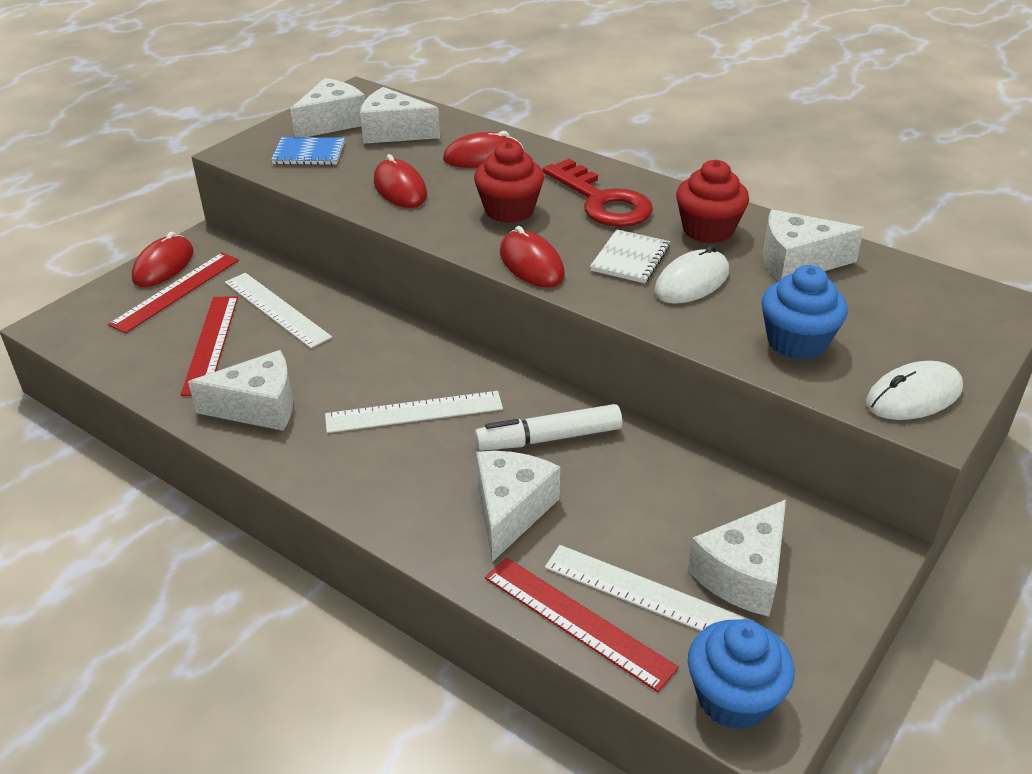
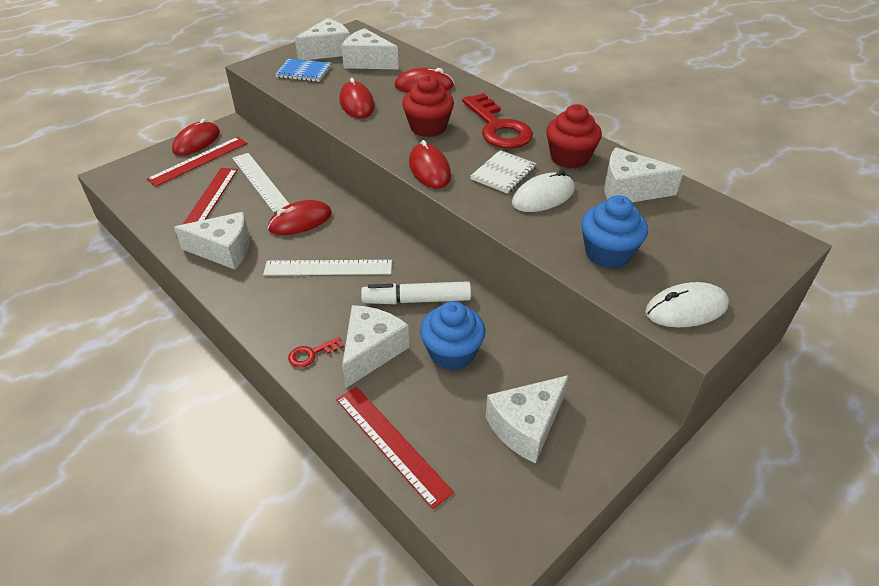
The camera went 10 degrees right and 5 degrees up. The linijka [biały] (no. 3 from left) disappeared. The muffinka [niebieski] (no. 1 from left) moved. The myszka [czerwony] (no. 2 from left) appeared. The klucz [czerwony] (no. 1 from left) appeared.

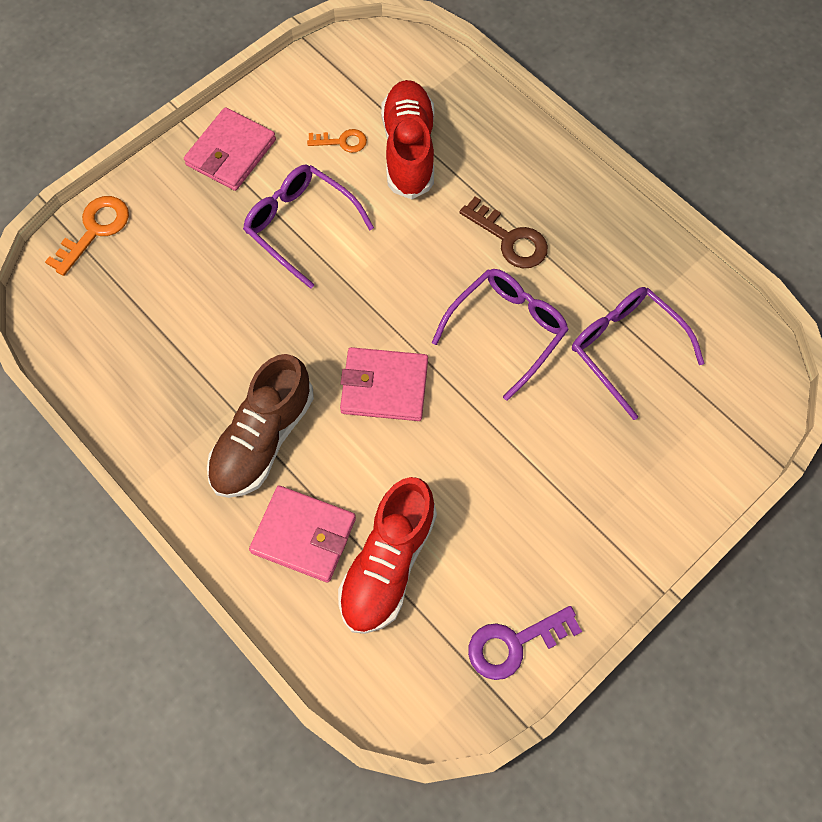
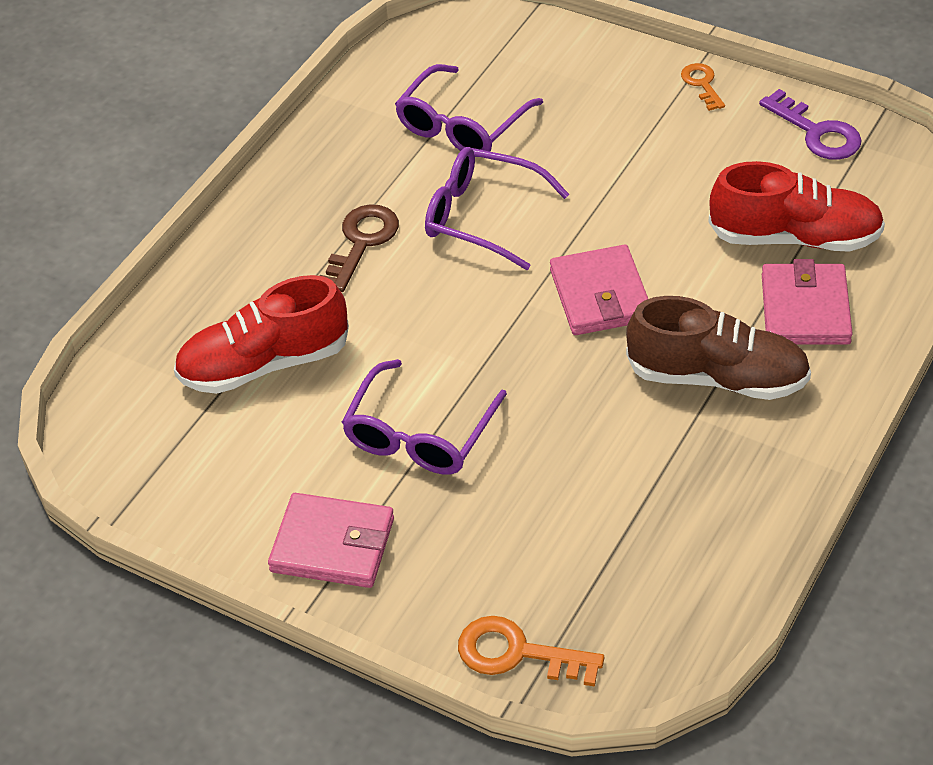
The camera went 105 degrees left and 20 degrees down. The klucz [pomarańczowy] (no. 2 from left) moved.

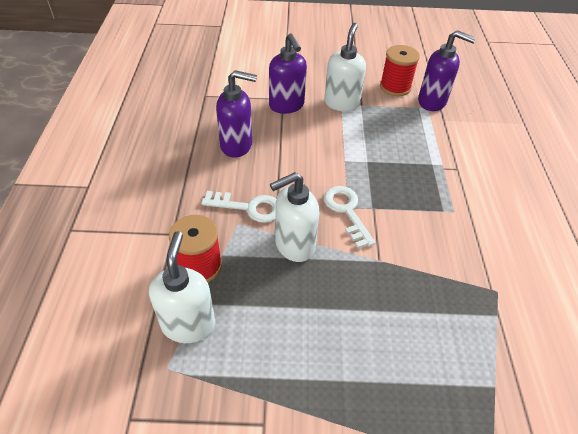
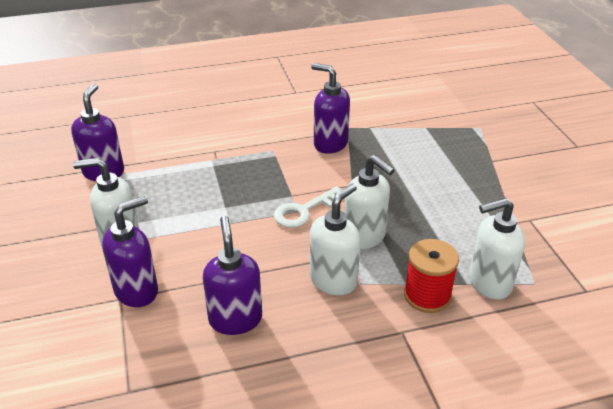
The camera went 105 degrees left and 10 degrees down. The klucz [biały] (no. 1 from left) was replaced by the dozownik mydła [biały] (no. 2 from left). The szpulka [czerwony] (no. 2 from left) disappeared. The dozownik mydła [fioletowy] (no. 4 from left) appeared.

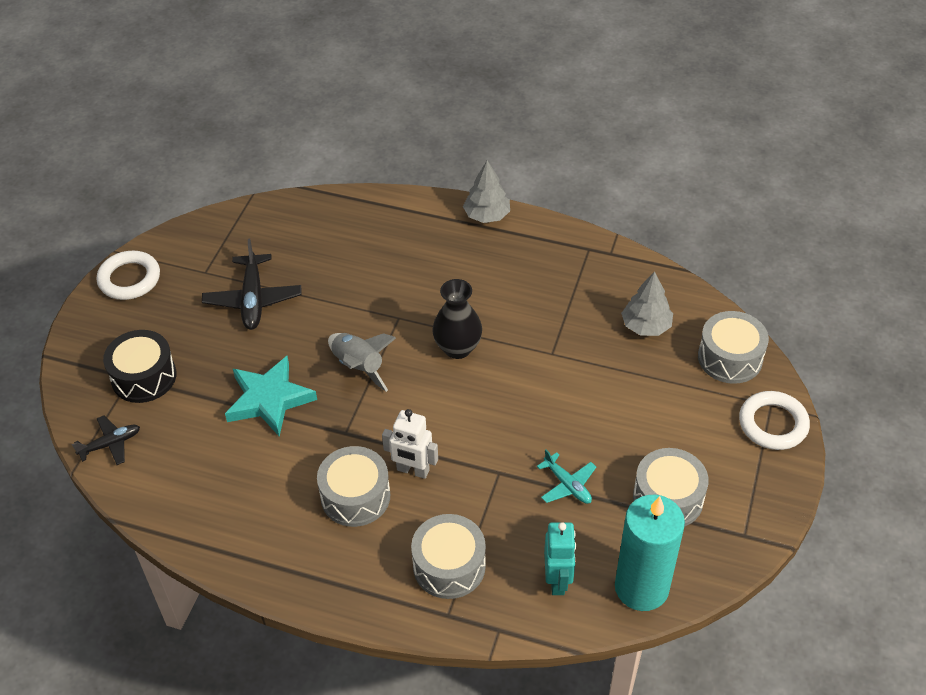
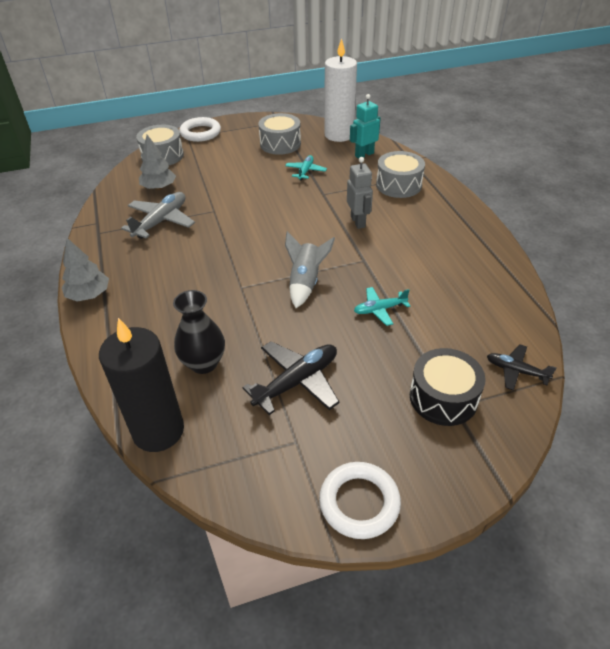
The camera went 125 degrees left and 5 degrees down. The gwiazda [turkusowy] was replaced by the samolot [turkusowy] (no. 2 from left). The bęben [szary] (no. 1 from left) disappeared. The robot [biały] became the robot [szary]. The wazon [czarny] moved. The świeca [turkusowy] became the świeca [biały]. The świeca [czarny] appeared. The samolot [szary] appeared.

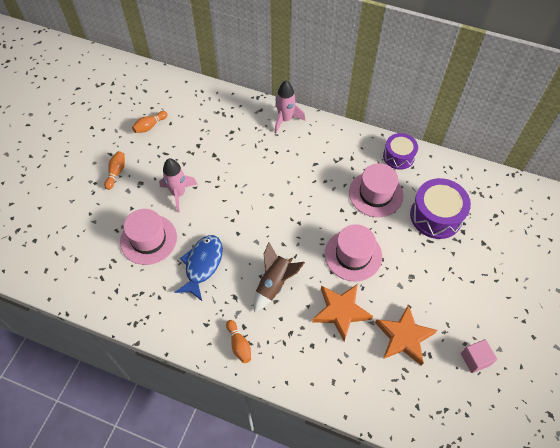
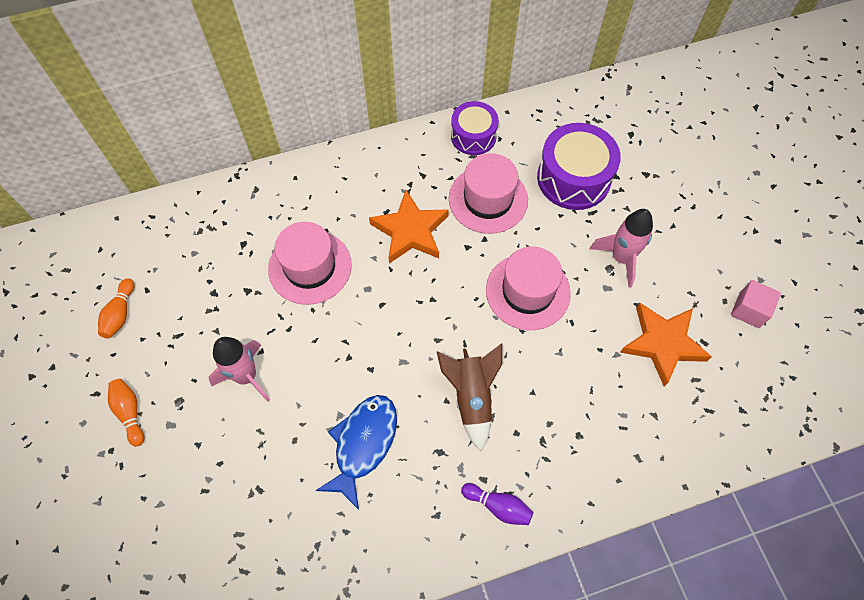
The camera went 40 degrees left and 5 degrees up. The kapelusz [różowy] (no. 1 from left) moved. The ryba [niebieski] turned 45 degrees clockwise. The kręgiel [pomarańczowy] (no. 3 from left) became the kręgiel [fioletowy]. The rakieta [różowy] (no. 2 from left) moved. The gwiazda [pomarańczowy] (no. 1 from left) moved.

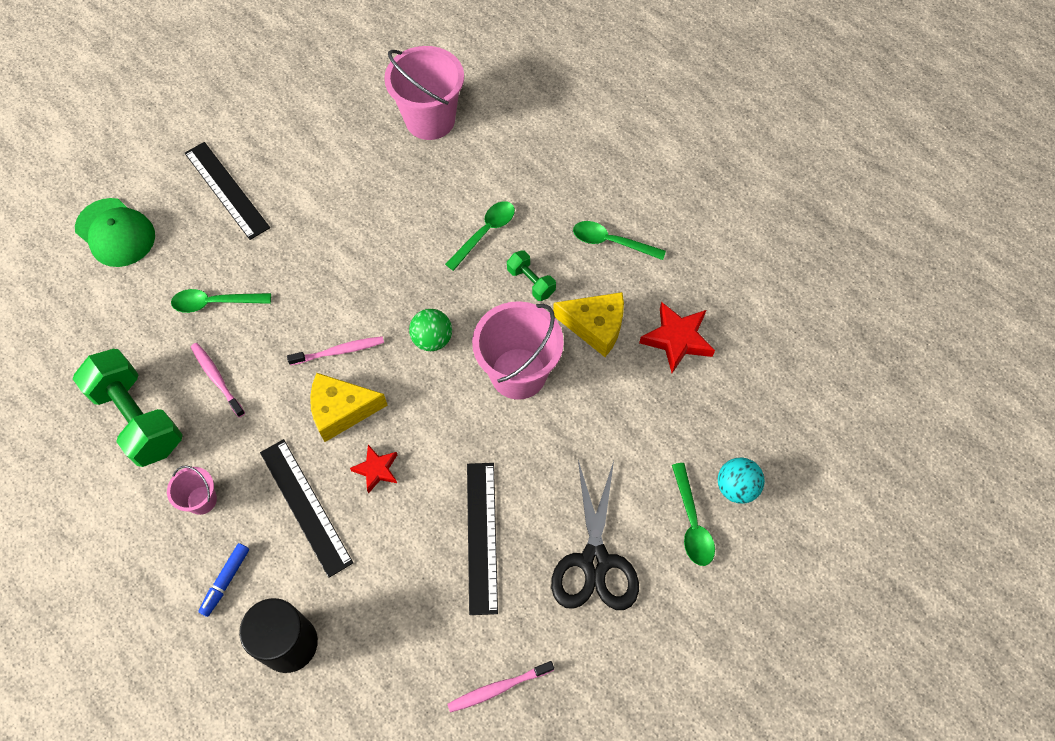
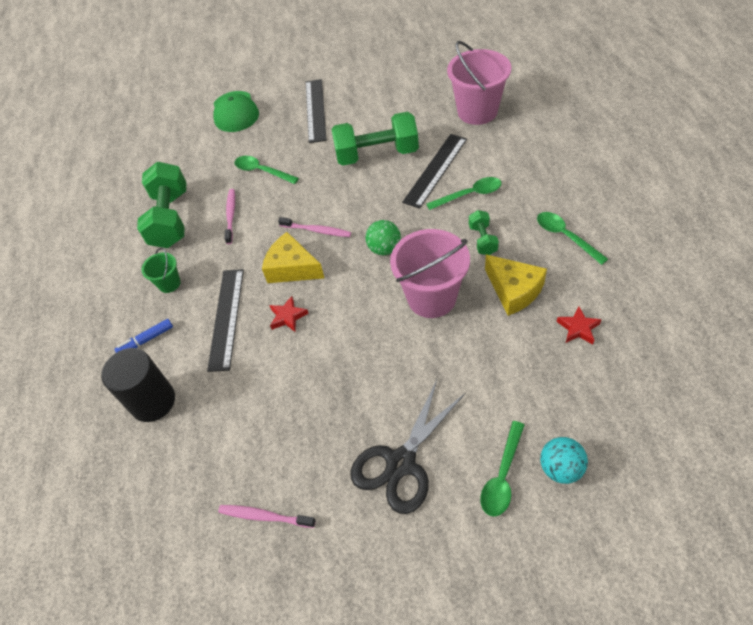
The camera went 40 degrees right and 10 degrees down. The wiadro [różowy] (no. 1 from left) became the wiadro [zielony]. The linijka [czarny] (no. 3 from left) moved. The gwiazda [czerwony] (no. 2 from left) changed to 0.62 times the size. The hantel [zielony] (no. 2 from left) appeared.

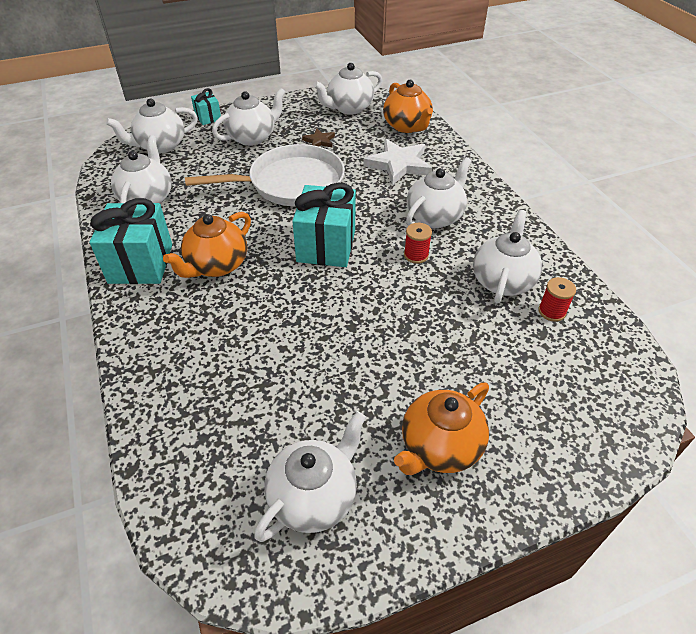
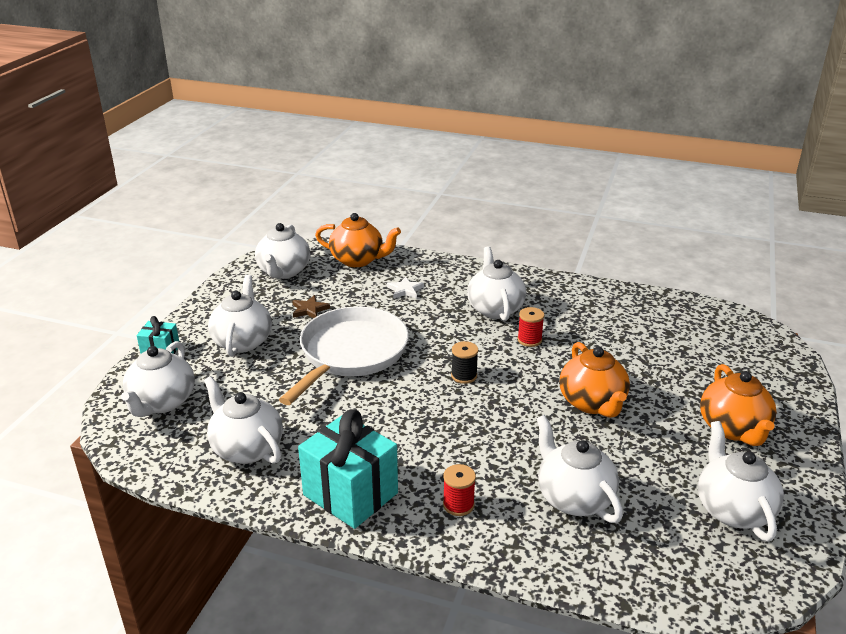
The camera went 50 degrees left and 15 degrees down. The imbryk [pomarańczowy] (no. 1 from left in the first image) moved. The prezent [turkusowy] (no. 3 from left) was replaced by the szpulka [czarny]. The gwiazda [biały] changed to 0.51 times the size. The imbryk [biały] (no. 7 from left in the first image) moved. The szpulka [czerwony] (no. 2 from left in the first image) moved.

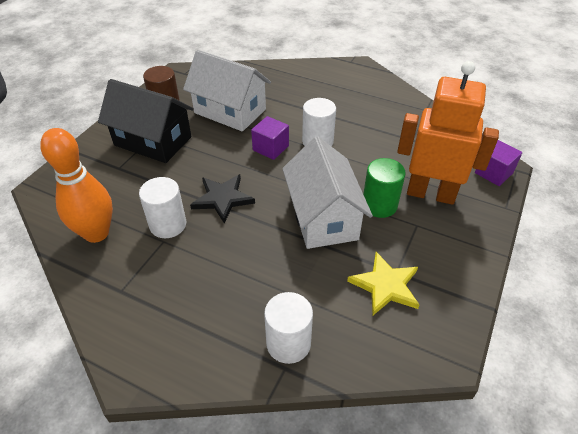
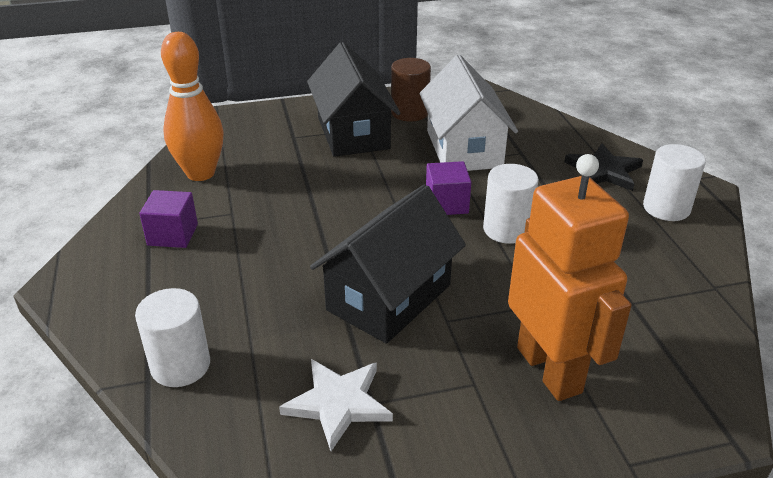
The camera went 50 degrees right and 10 degrees down. The walec [biały] (no. 1 from left in the first image) moved. The gwiazda [czarny] moved. The domek [biały] (no. 2 from left) became the domek [czarny] (no. 2 from left). The gwiazda [żółty] became the gwiazda [biały]. The walec [zielony] disappeared. The sześcian [fioletowy] (no. 2 from left in the first image) moved.

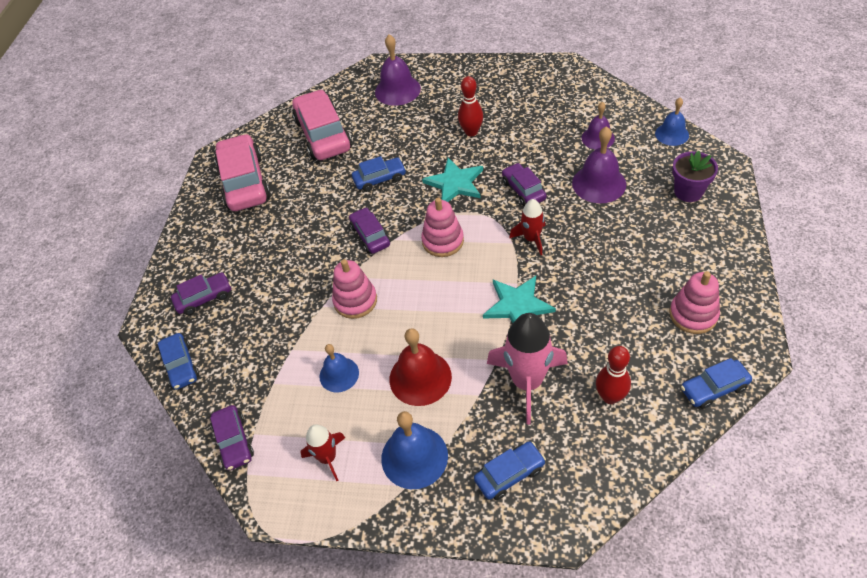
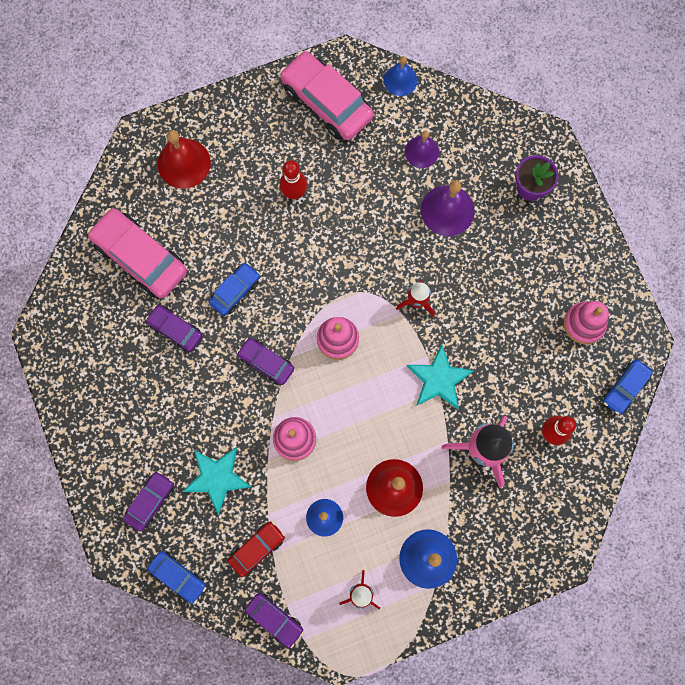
The camera went 35 degrees left and 25 degrees up. The samochód [różowy] (no. 1 from left in the first image) moved. The dzwonek [fioletowy] (no. 1 from left) became the dzwonek [czerwony] (no. 1 from left). The gwiazda [turkusowy] (no. 1 from left) moved. The samochód [niebieski] (no. 3 from left) disappeared. The samochód [fioletowy] (no. 4 from left in the first image) moved. The dzwonek [niebieski] (no. 3 from left in the first image) moved. The samochód [czerwony] appeared.

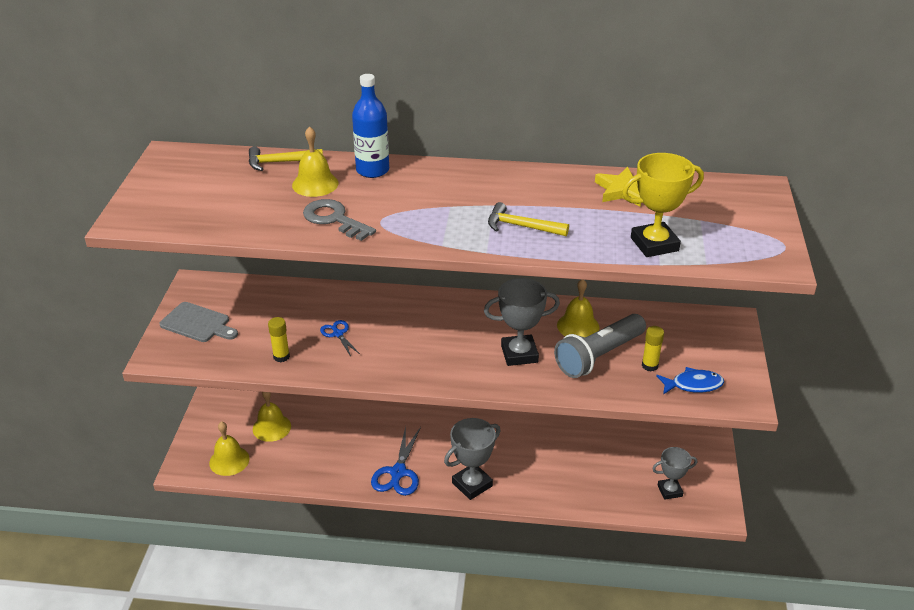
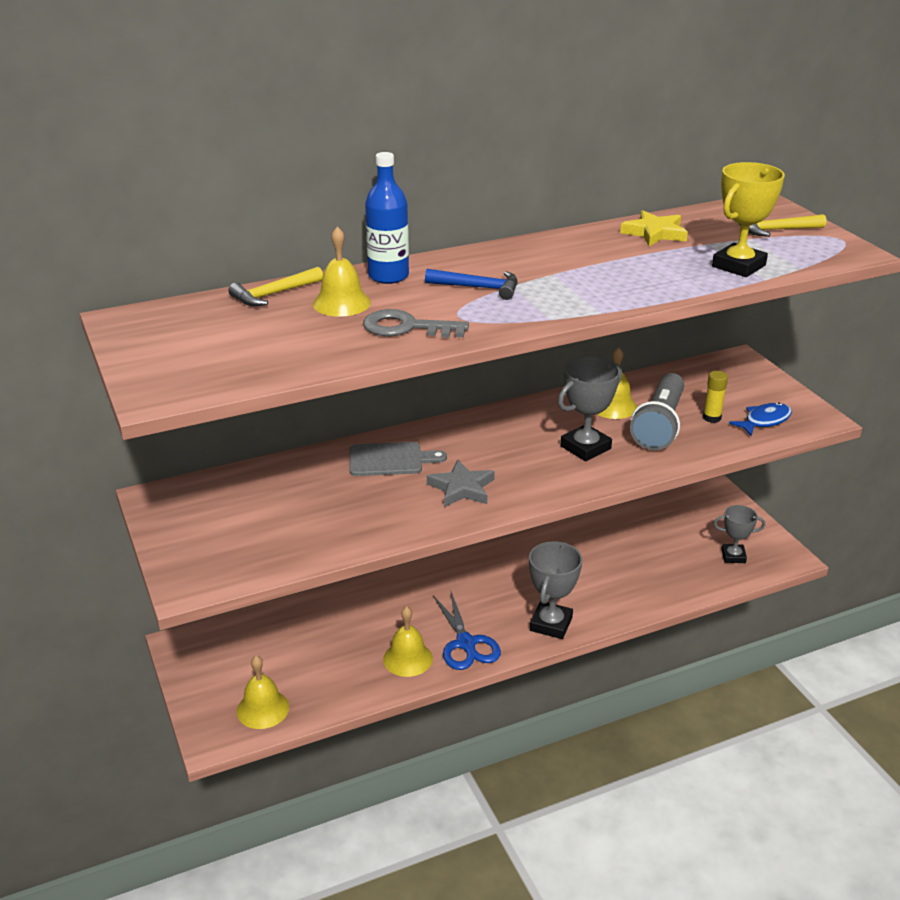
The camera went 30 degrees left and 5 degrees down. The deska do krojenia [szary] moved. The dzwonek [żółty] (no. 2 from left in the first image) moved. The klej w sztyfcie [żółty] (no. 1 from left) disappeared. The nożyczki [niebieski] (no. 1 from left) disappeared. The młotek [żółty] (no. 2 from left) moved. The puchar [szary] (no. 3 from left) turned 45 degrees clockwise. The młotek [niebieski] appeared. The gwiazda [szary] appeared.

